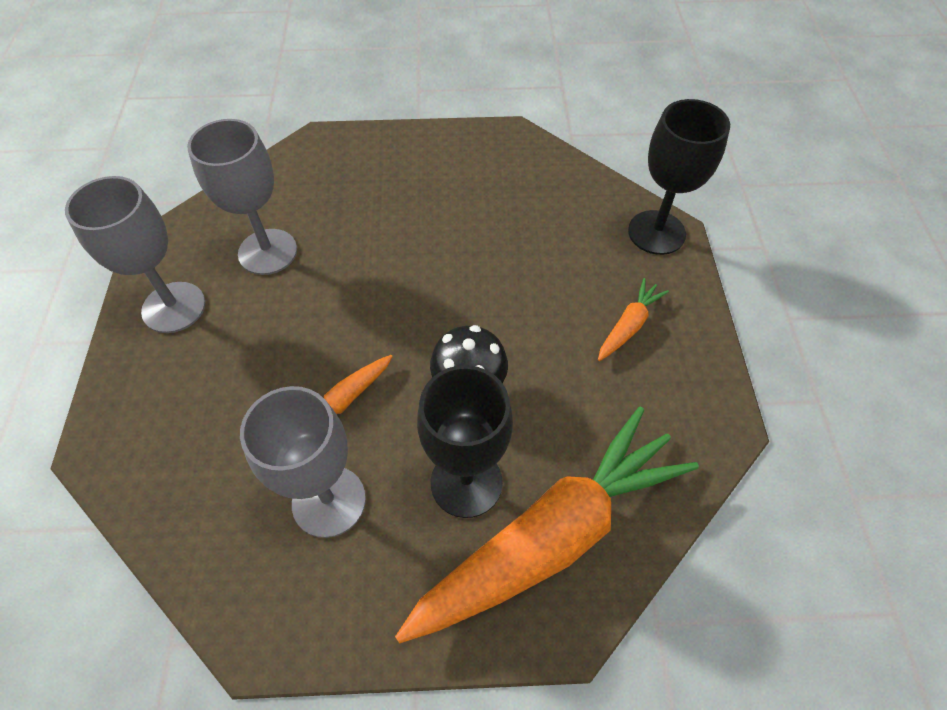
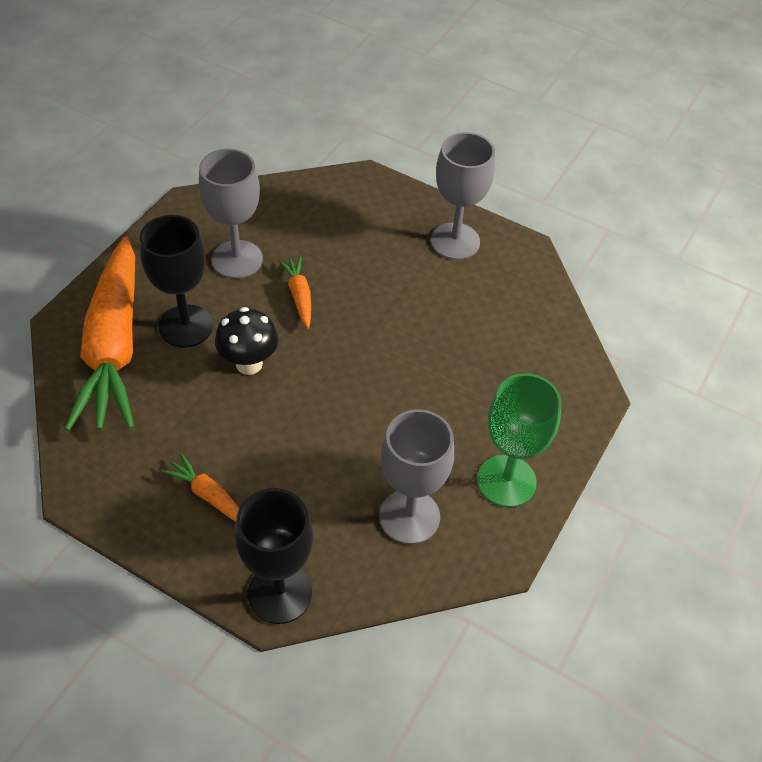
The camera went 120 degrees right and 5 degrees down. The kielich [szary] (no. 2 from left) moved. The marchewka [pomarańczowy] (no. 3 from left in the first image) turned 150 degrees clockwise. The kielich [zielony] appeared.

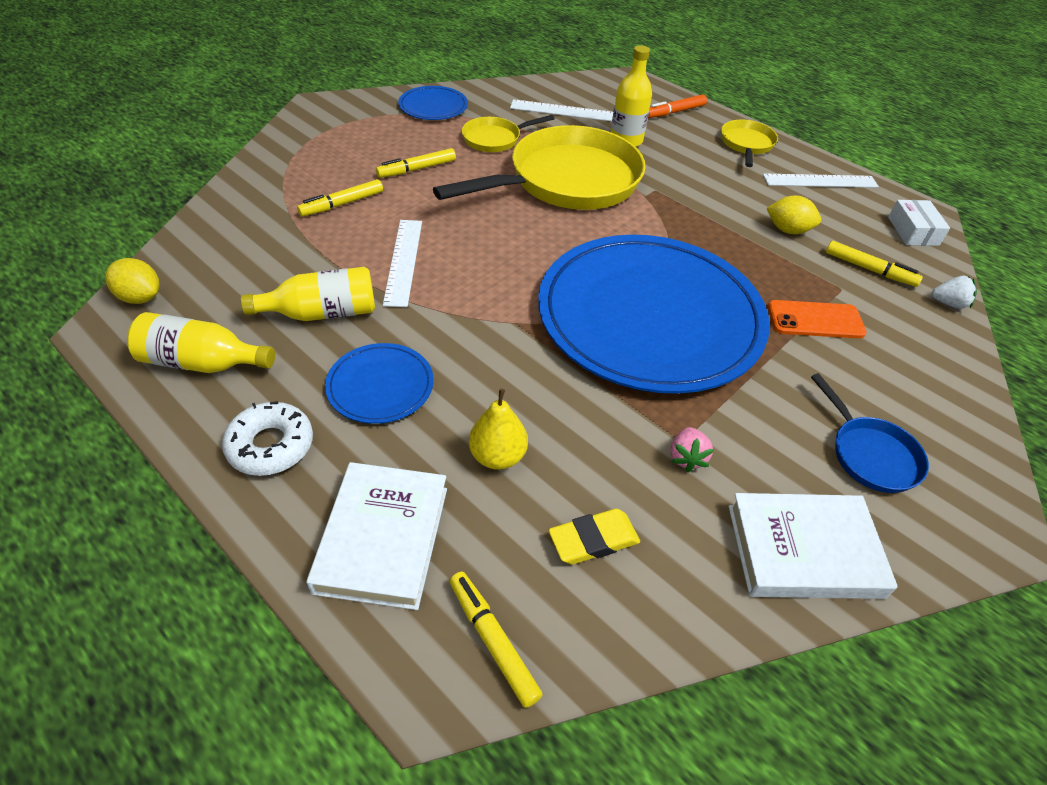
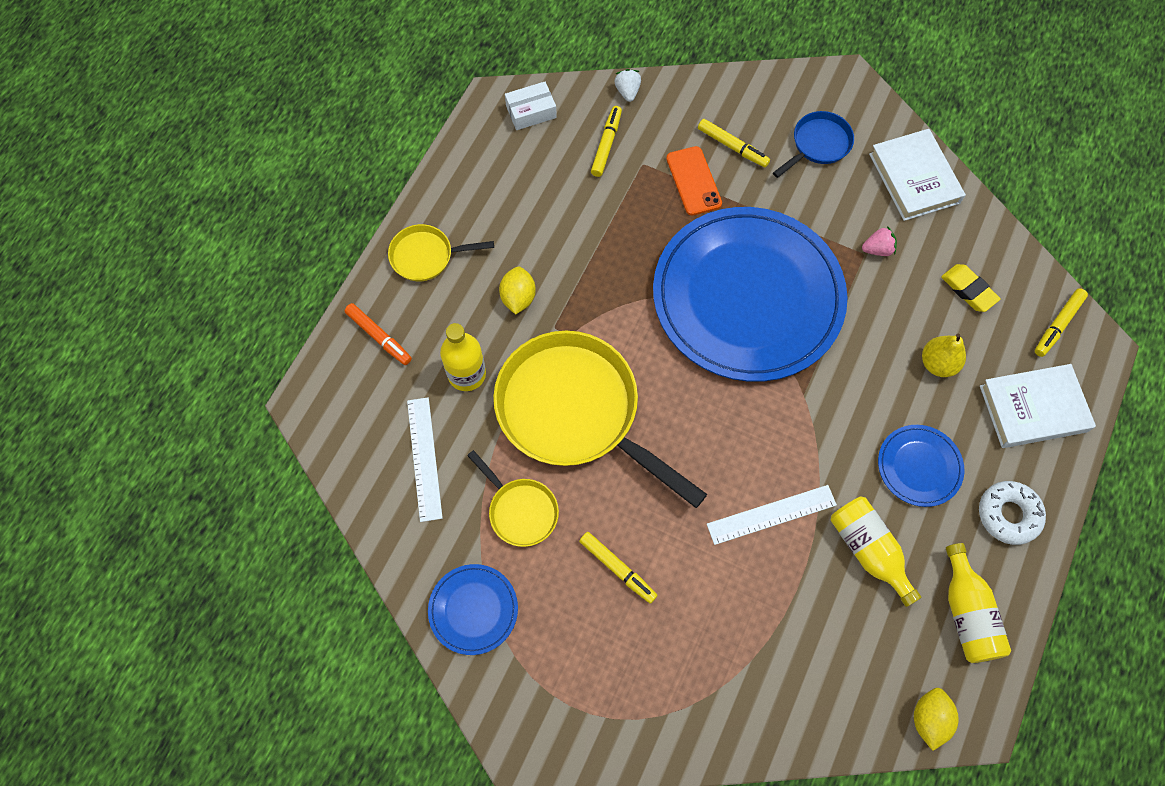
The camera went 105 degrees left and 20 degrees up. The flamaster [żółty] (no. 1 from left in the first image) moved. The linijka [biały] (no. 3 from left) disappeared. The cytryna [żółty] (no. 2 from left in the first image) moved.

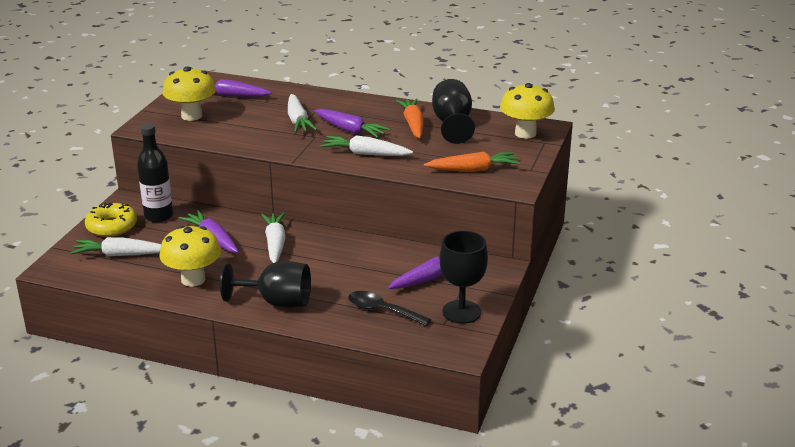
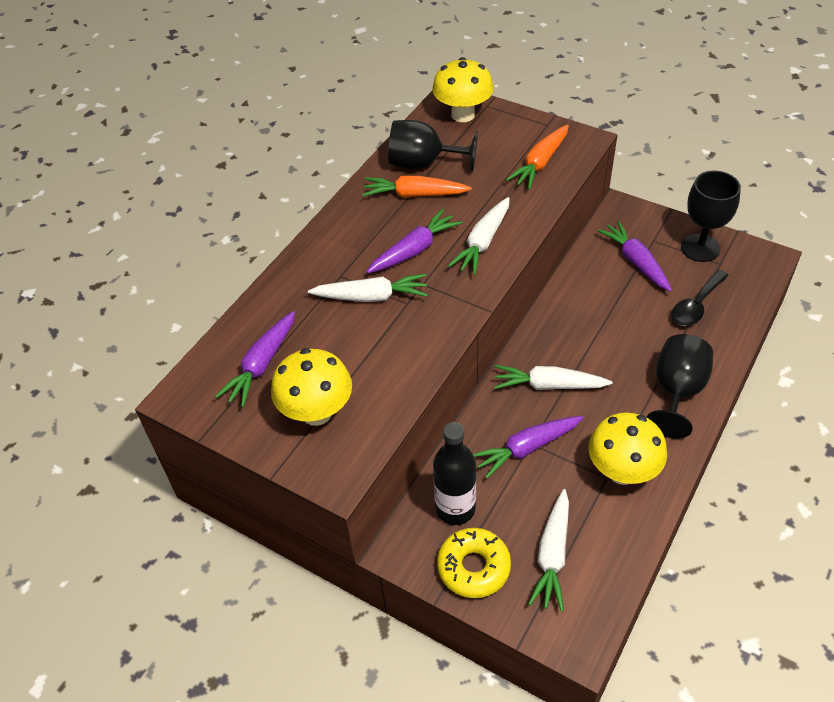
The camera went 75 degrees left and 20 degrees up. The marchewka [pomarańczowy] (no. 2 from left) turned 150 degrees counterclockwise.

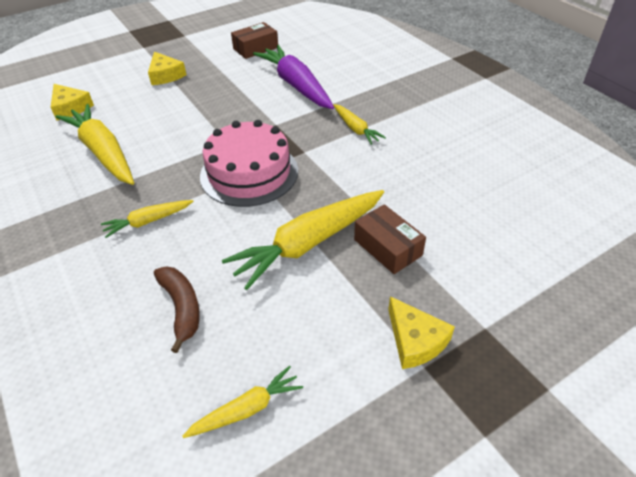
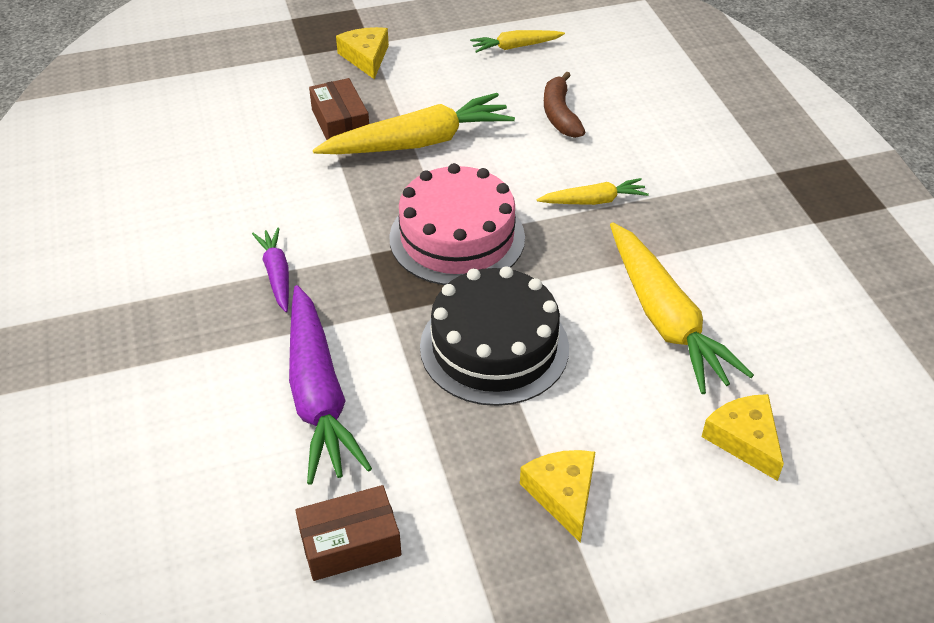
The camera went 165 degrees left and 0 degrees up. The marchewka [żółty] (no. 5 from left) became the marchewka [fioletowy] (no. 1 from left). The tort [czarny] appeared.

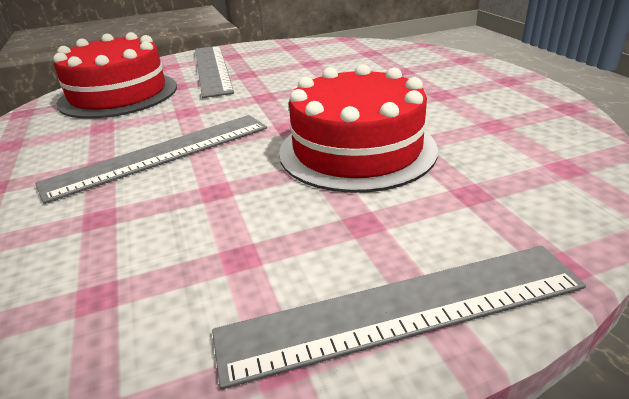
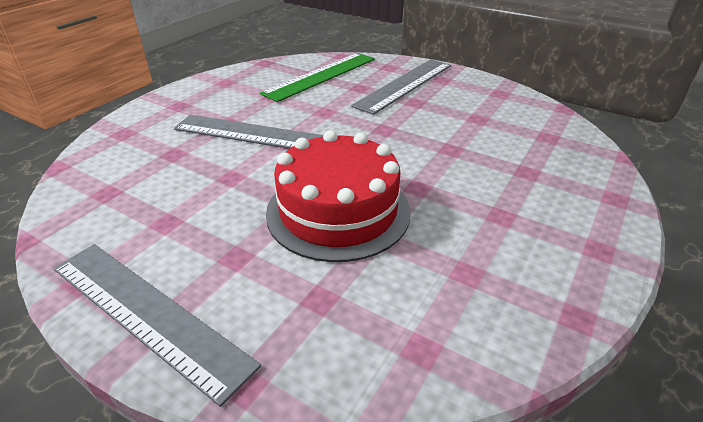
The camera went 50 degrees right and 5 degrees up. The tort [czerwony] (no. 1 from left) was replaced by the linijka [zielony].

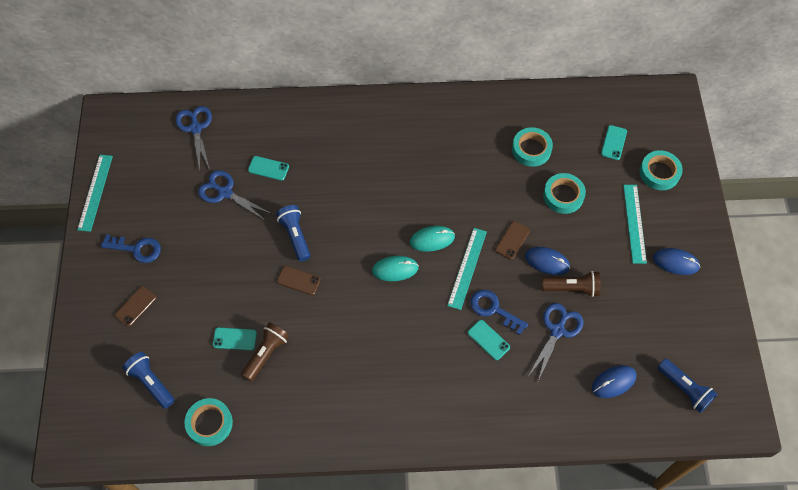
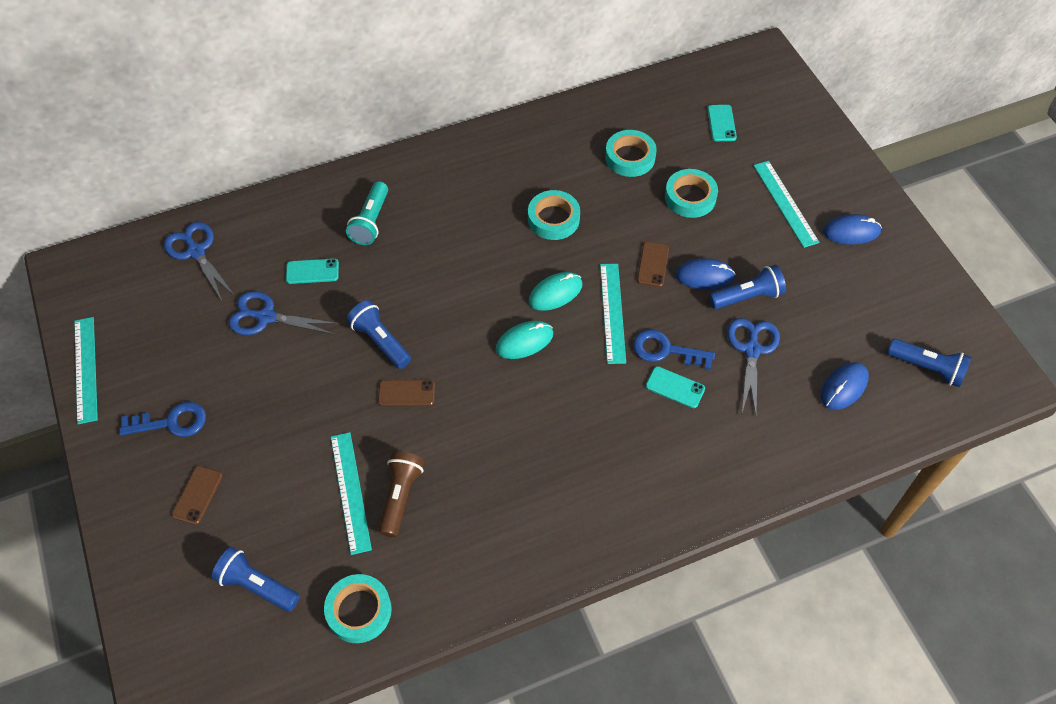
The camera went 20 degrees left and 5 degrees down. The telefon [turkusowy] (no. 1 from left) was replaced by the linijka [turkusowy] (no. 2 from left). The latarka [brązowy] (no. 2 from left) became the latarka [niebieski] (no. 3 from left). The taśma klejąca [turkusowy] (no. 4 from left in the first image) moved. The latarka [turkusowy] appeared.

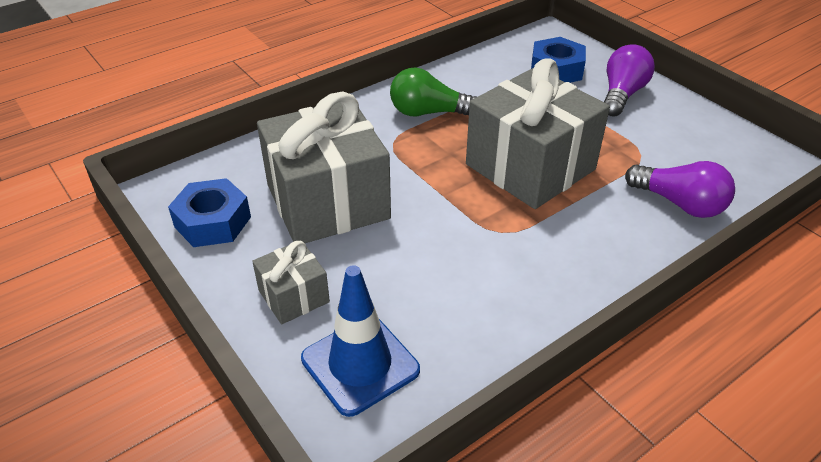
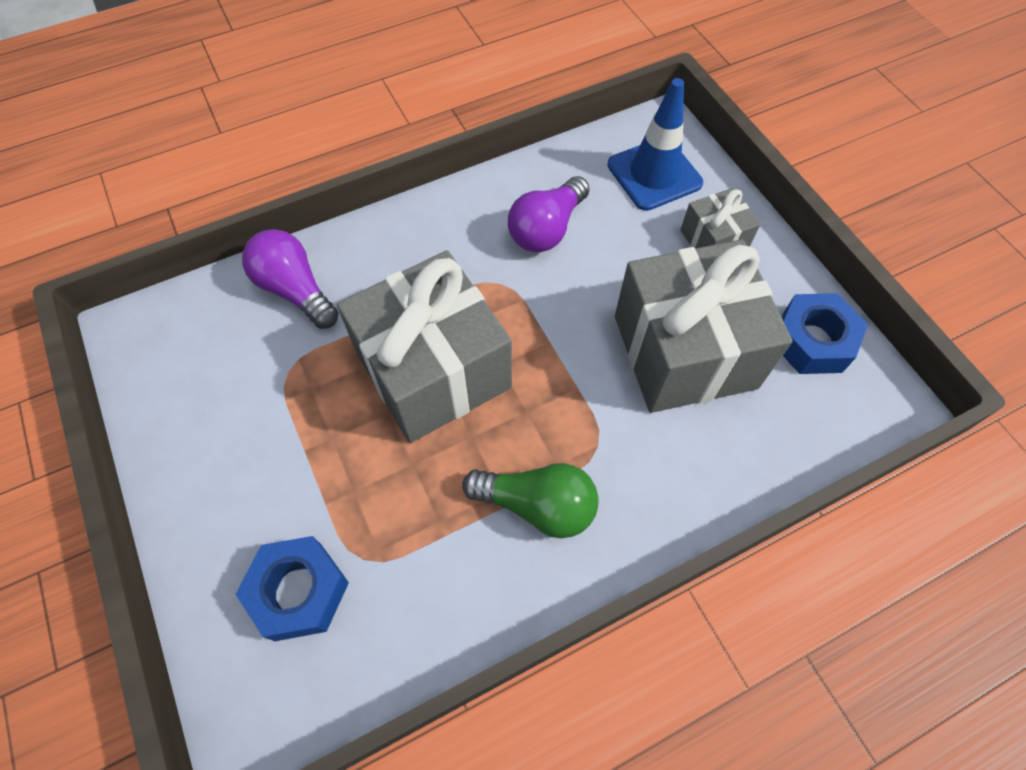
The camera went 170 degrees left and 20 degrees up. The żarówka [fioletowy] (no. 1 from left in the first image) moved.

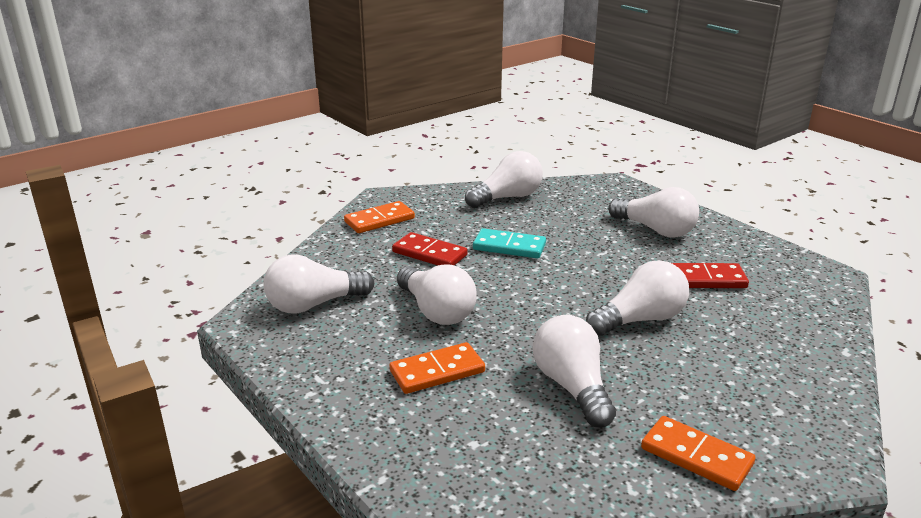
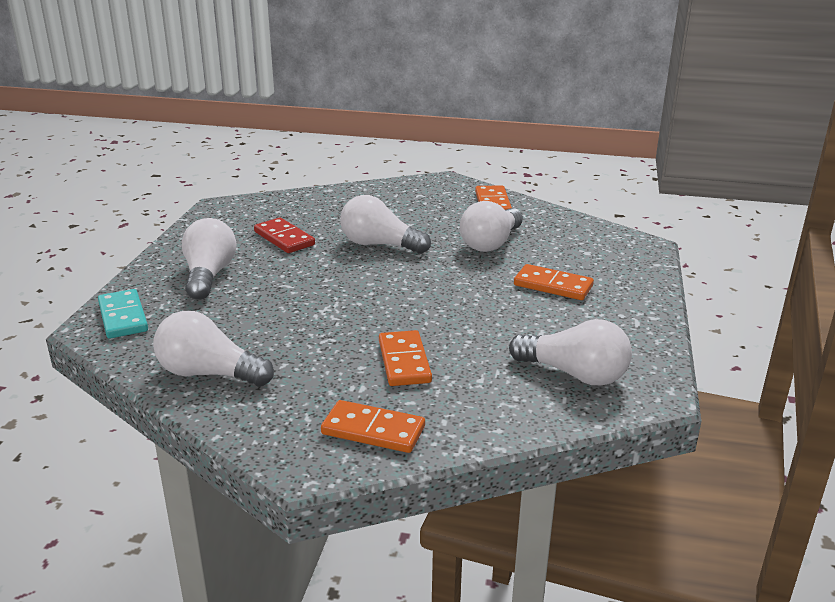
The camera went 130 degrees left and 0 degrees up. The kostka domina [czerwony] (no. 1 from left) became the kostka domina [pomarańczowy] (no. 2 from left). The żarówka [biały] (no. 2 from left) disappeared. The kostka domina [turkusowy] moved.

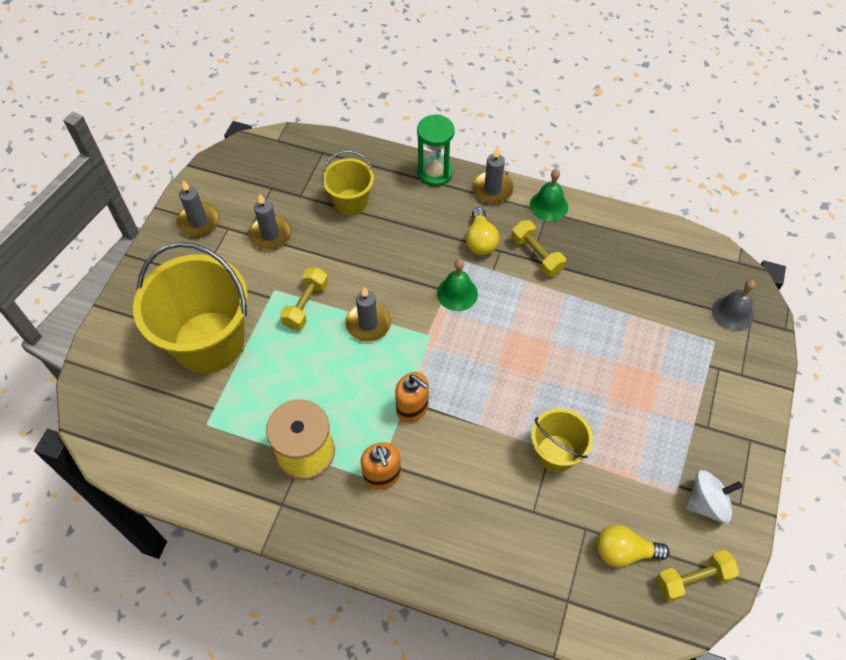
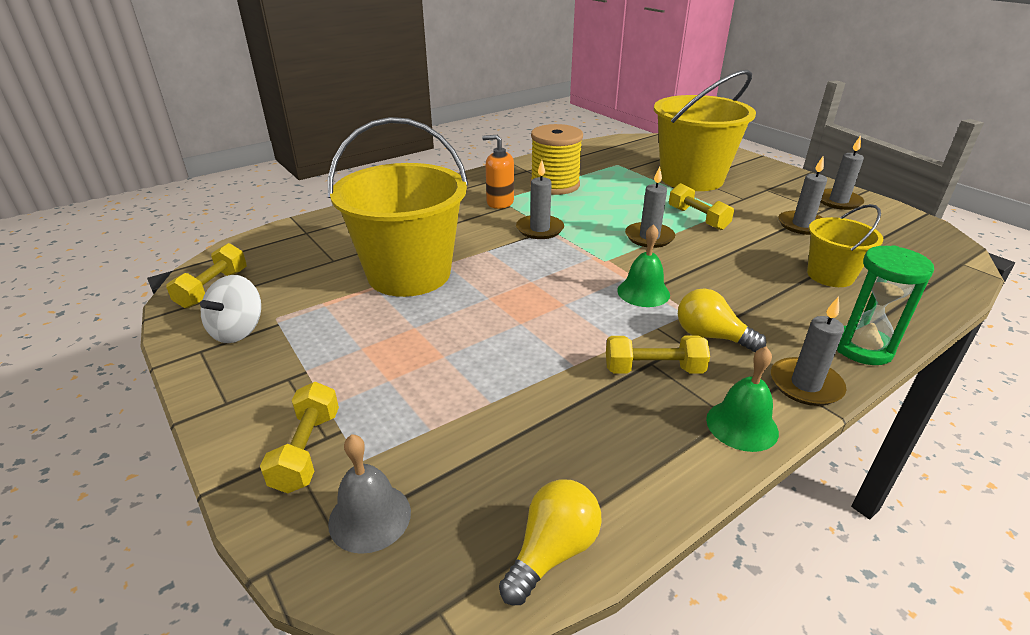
The camera went 125 degrees right and 25 degrees down. The dozownik mydła [pomarańczowy] (no. 2 from left) was replaced by the świeca [szary] (no. 1 from left). The wiadro [żółty] (no. 3 from left in the first image) changed to 1.91 times the size. The żarówka [żółty] (no. 2 from left in the first image) moved. The hantel [żółty] (no. 2 from left) appeared.

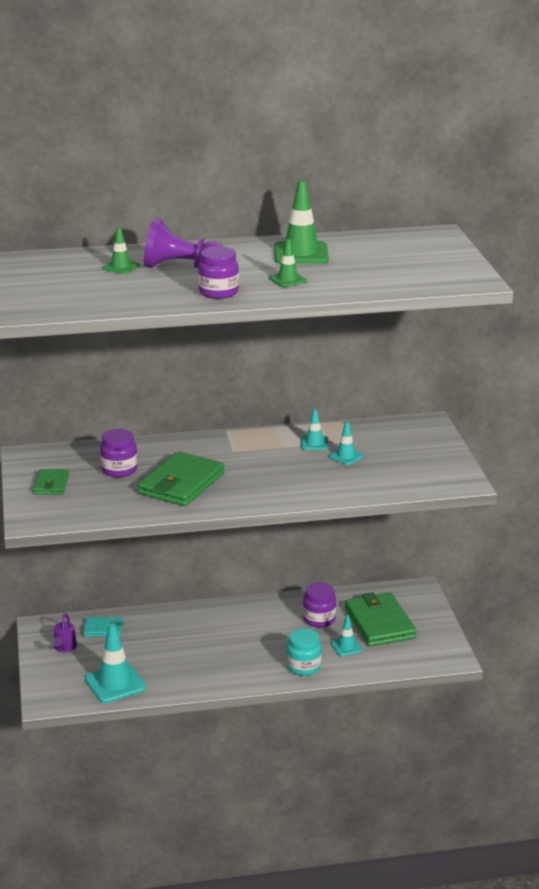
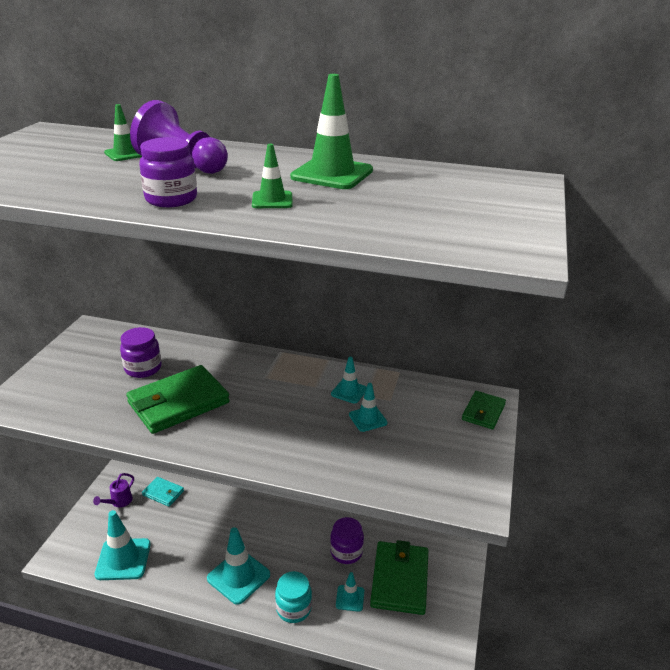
The camera went 25 degrees right and 5 degrees up. The portfel [zielony] (no. 1 from left in the first image) moved. The pachołek [turkusowy] (no. 2 from left) appeared.

